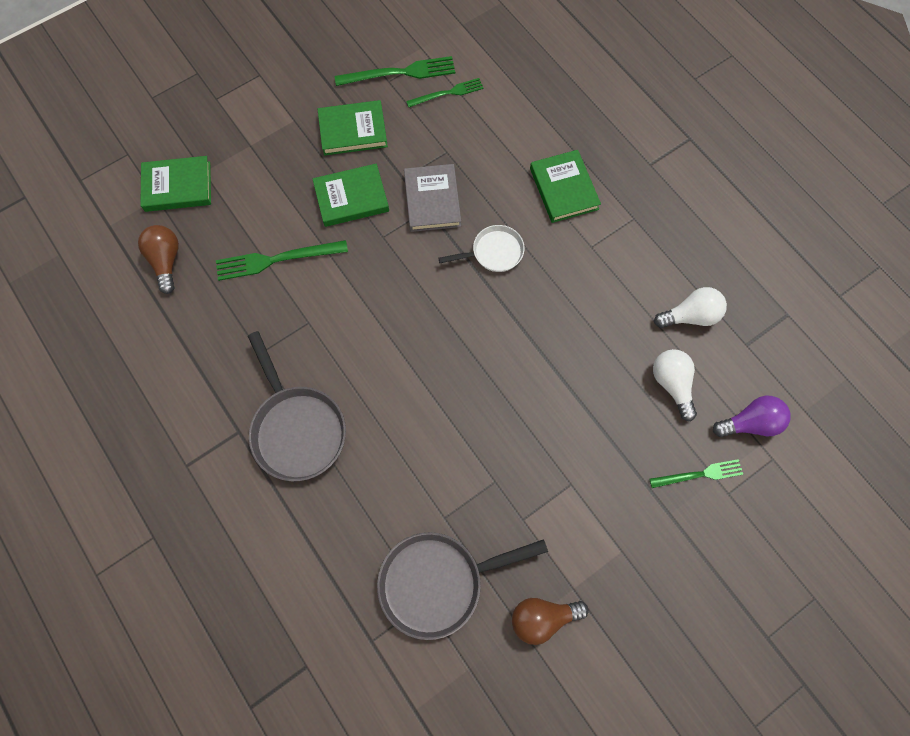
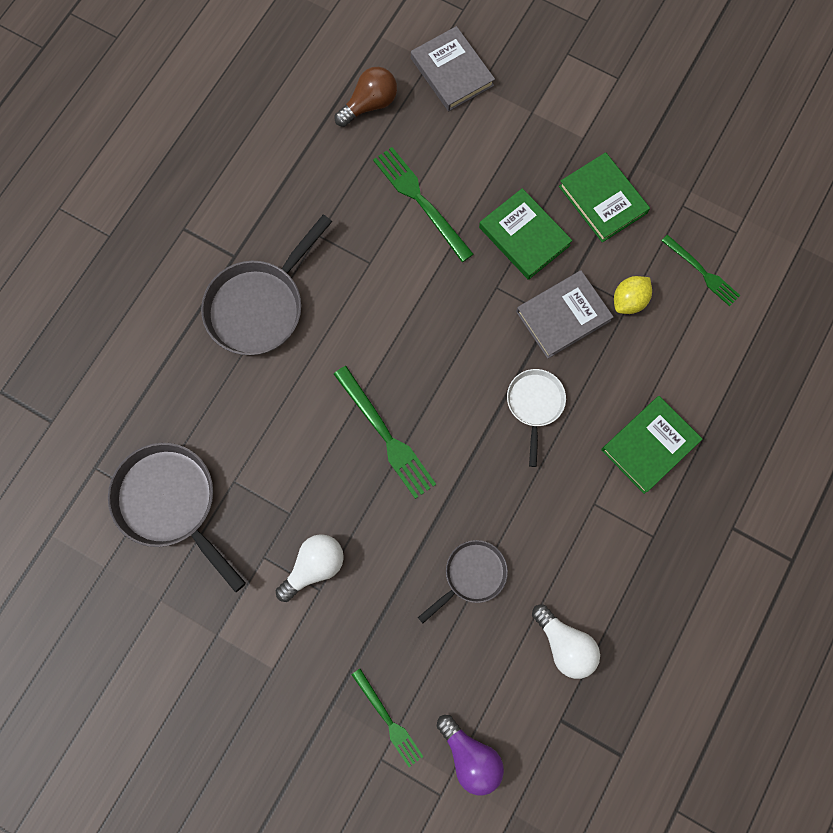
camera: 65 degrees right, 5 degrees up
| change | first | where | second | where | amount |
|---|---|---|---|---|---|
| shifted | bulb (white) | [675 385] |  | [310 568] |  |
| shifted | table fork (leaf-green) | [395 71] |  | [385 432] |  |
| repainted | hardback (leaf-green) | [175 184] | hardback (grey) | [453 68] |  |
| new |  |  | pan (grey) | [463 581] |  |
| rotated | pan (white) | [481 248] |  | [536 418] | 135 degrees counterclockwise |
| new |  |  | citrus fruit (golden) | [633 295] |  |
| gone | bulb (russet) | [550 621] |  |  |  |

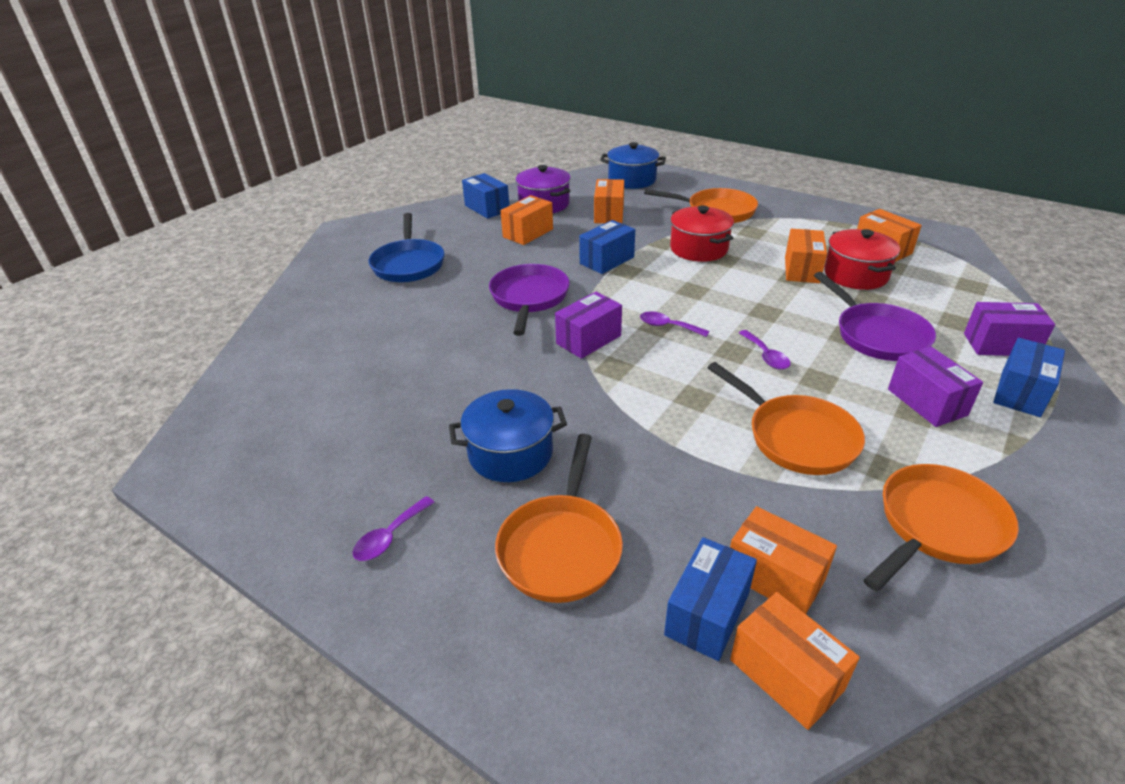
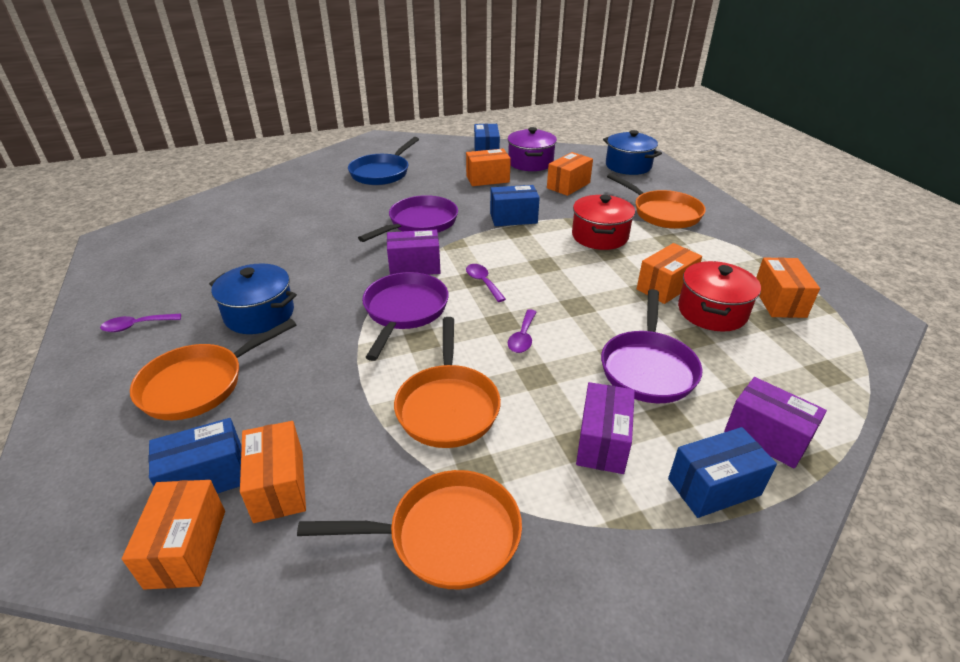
camera: 35 degrees right, 0 degrees up
| change | first | where | second | where | amount |
|---|---|---|---|---|---|
| new |  |  | pan (royal purple) | [405 316] |  |

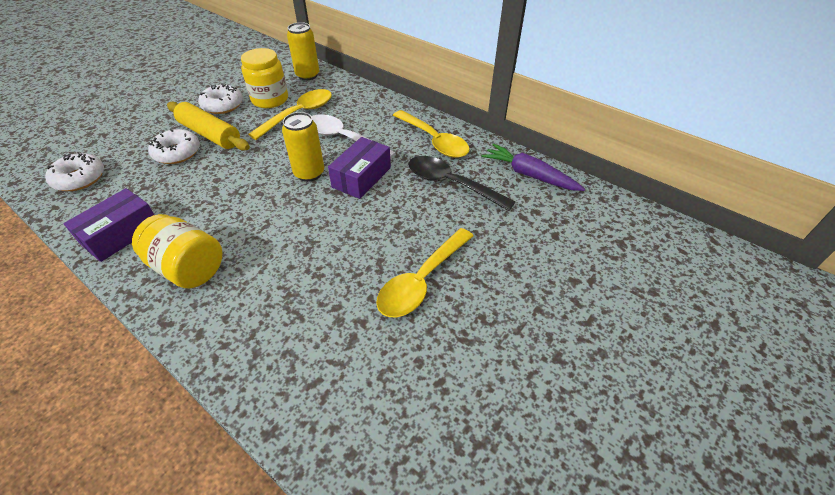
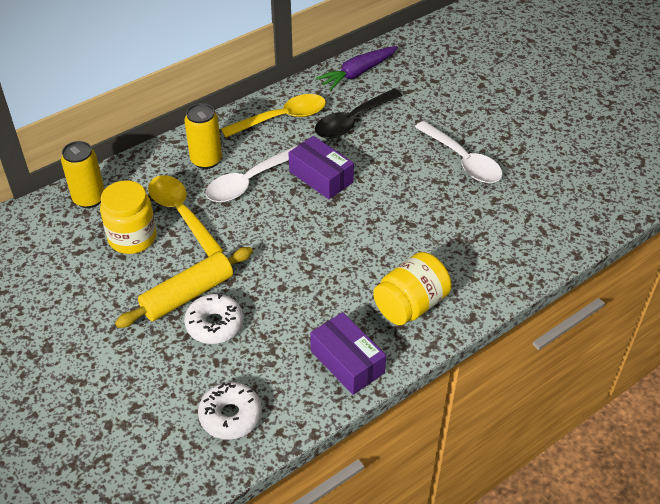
camera: 75 degrees left, 0 degrees up
| change | first | where | second | where | amount |
|---|---|---|---|---|---|
| shifted | tin (golden) | [303 147] |  | [203 136] |  |
| repainted | teaspoon (golden) | [424 272] | teaspoon (white) | [459 152] |  |
| gone | glazed donut (white) | [220 98] |  |  |  |

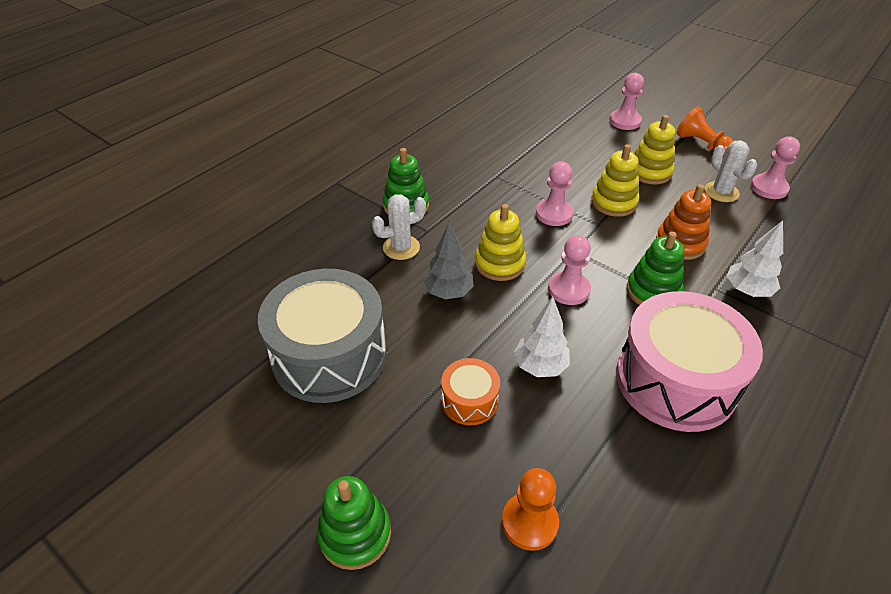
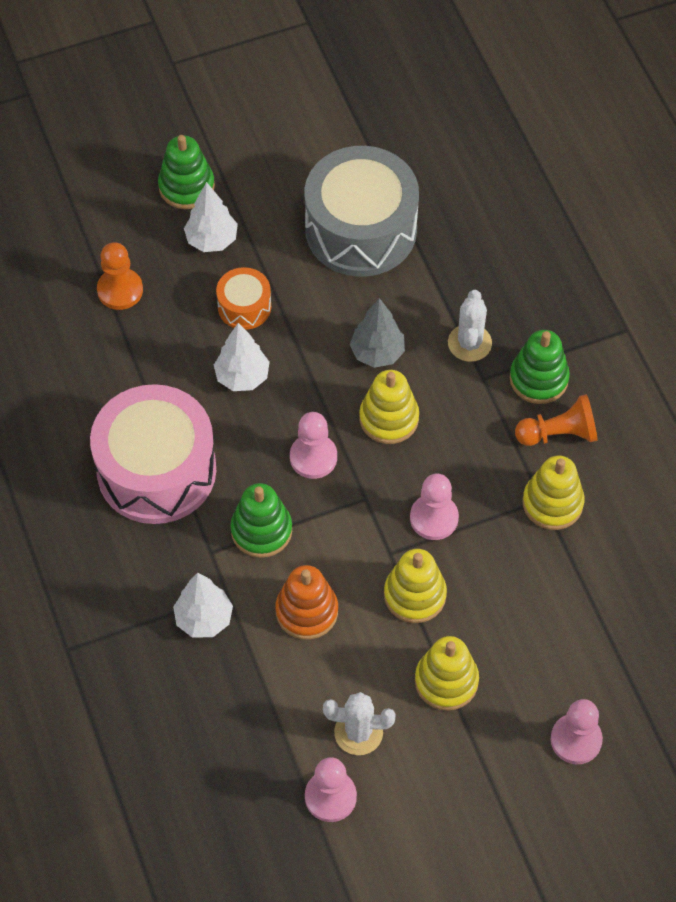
camera: 120 degrees right, 15 degrees up
| change | first | where | second | where | amount |
|---|---|---|---|---|---|
| new |  |  | toy tree (white) | [211 217] |  |
| shifted | chess pawn (orange) | [705 131] |  | [556 420] |  |
| new |  |  | stacking toy (golden) | [553 492] |  |

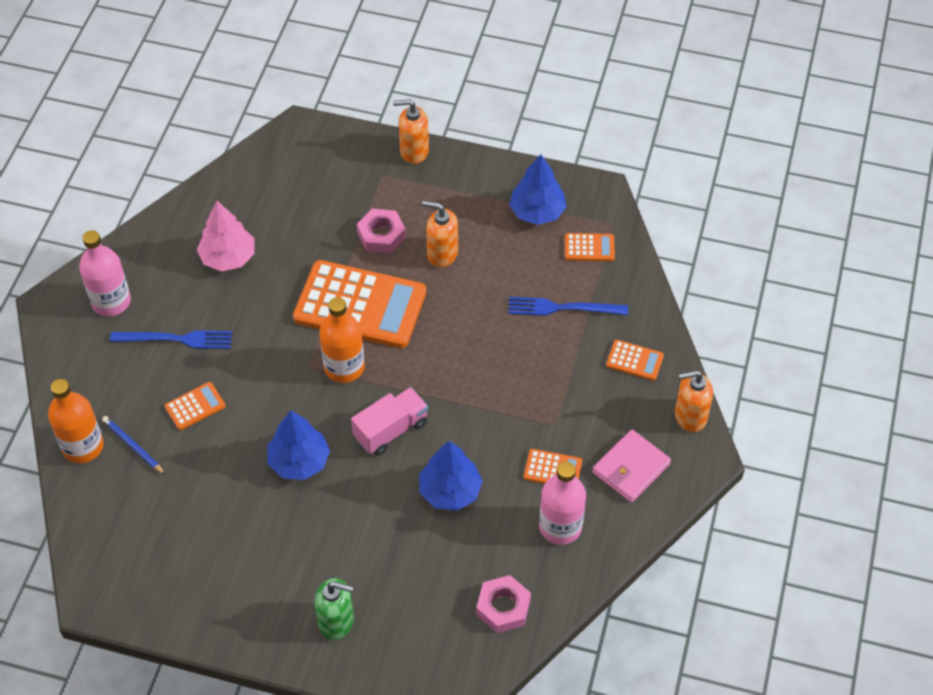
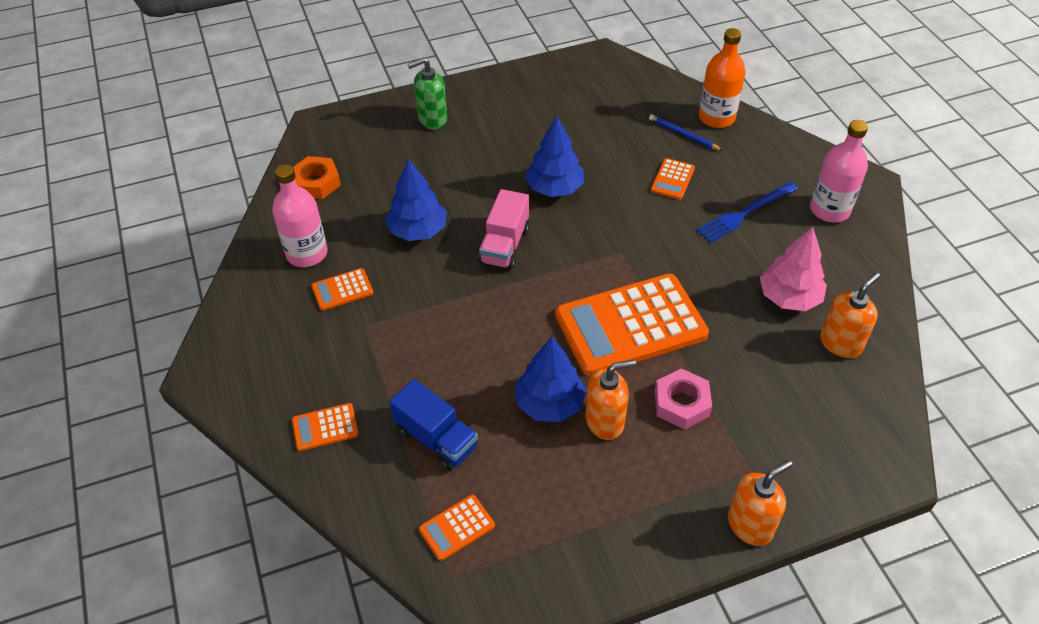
camera: 145 degrees right, 5 degrees down
| change | first | where | second | where | amount |
|---|---|---|---|---|---|
| repainted | nut (rose-pink) | [503 604] | nut (orange) | [317 177] |  |
| swapped | table fork (cobalt) | [568 306] | truck (cobalt) | [433 425] |  |
| shifted | toy tree (cobalt) | [538 189] |  | [550 379] |  |
| rotated | pencil (cobalt) | [133 445] |  | [686 132] | 150 degrees counterclockwise |
| shifted | pump bottle (orange) | [694 401] |  | [850 315] |  |
| gone | drink bottle (orange) | [342 340] |  |  |  |
| gone | card wallet (rose-pink) | [631 466] |  |  |  |

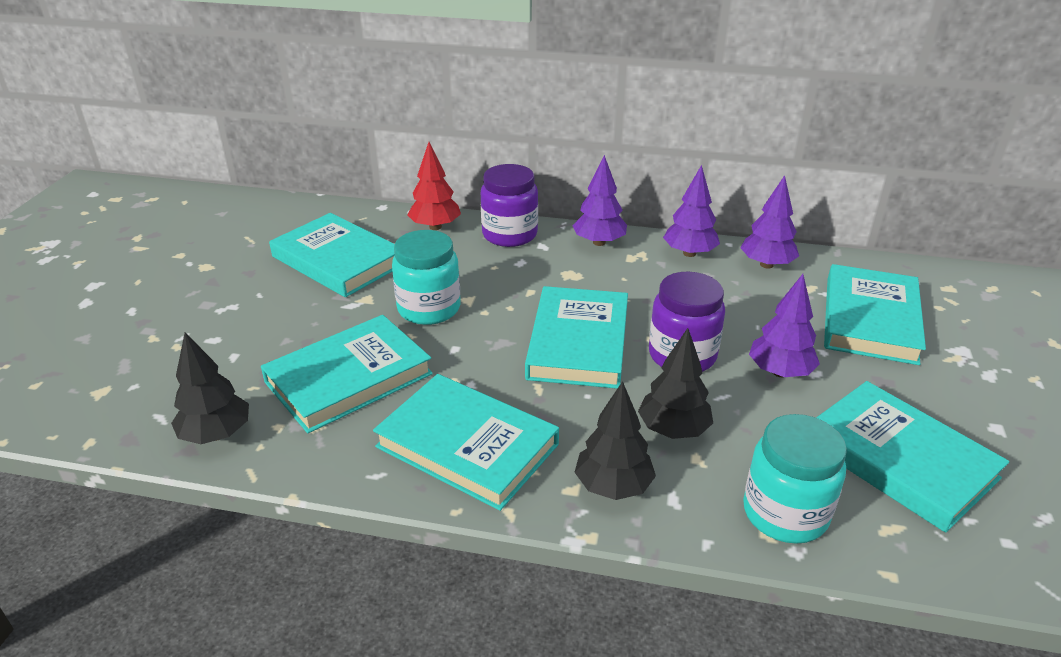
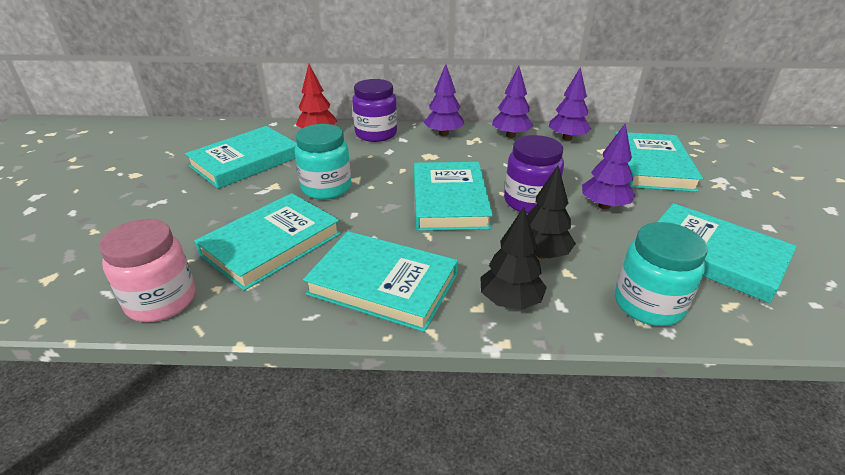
camera: 10 degrees left, 0 degrees up
| change | first | where | second | where | amount |
|---|---|---|---|---|---|
| swapped | toy tree (black) | [210 388] | jam jar (rose-pink) | [147 270] |  |
| rotated | hardback (teal) | [332 255] |  | [241 157] | 75 degrees counterclockwise |

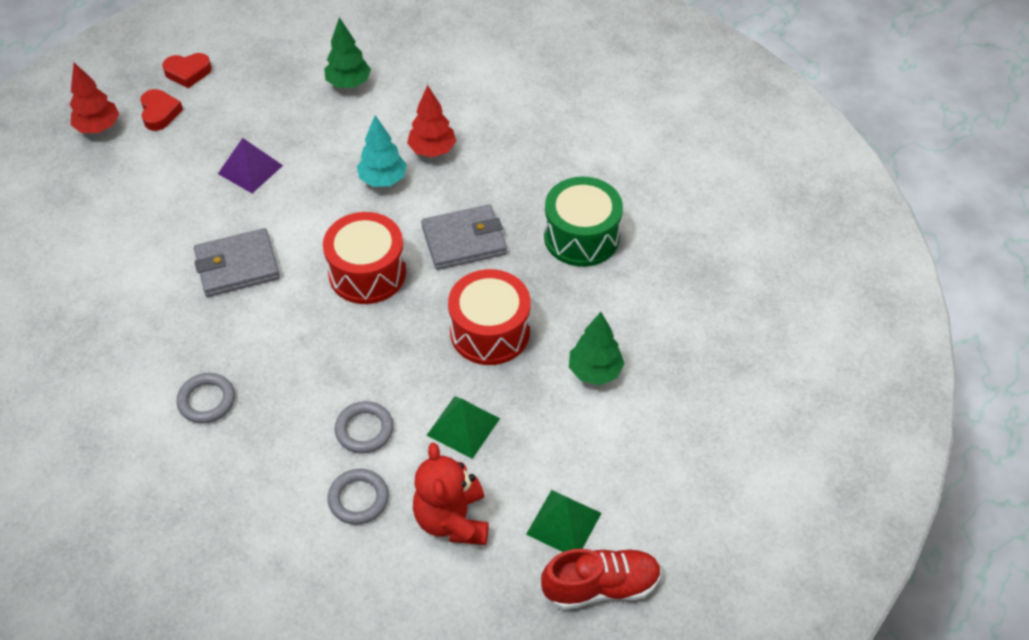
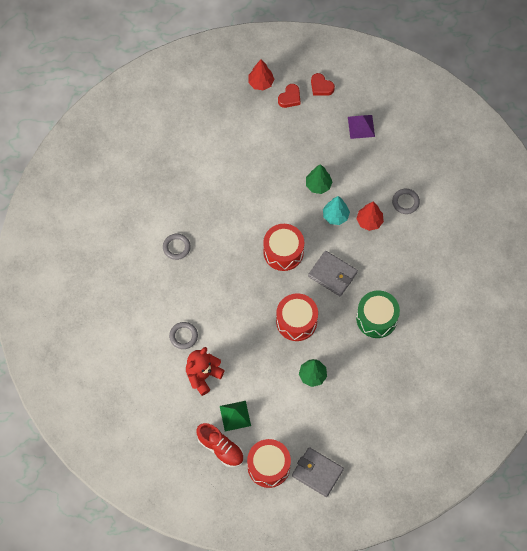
camera: 50 degrees right, 15 degrees up
| change | first | where | second | where | amount |
|---|---|---|---|---|---|
| new |  |  | drum (red) | [269 463] |  |
| shifted | card wallet (grey) | [237 262] |  | [318 472] |  |
| shifted | toy tree (leaf-green) | [347 52] |  | [319 179] |  |
| shifted | pyramid shape (royal purple) | [250 165] |  | [361 127] |  |
| shifted | ring (grey) | [364 427] |  | [406 201] |  |
| gone | pyramid shape (leaf-green) | [463 427] |  |  |  |

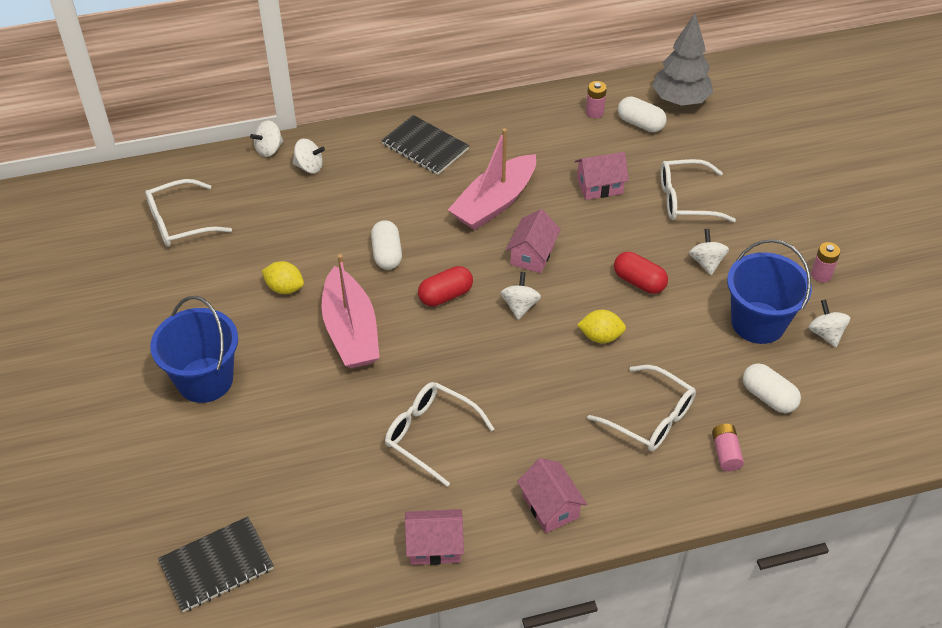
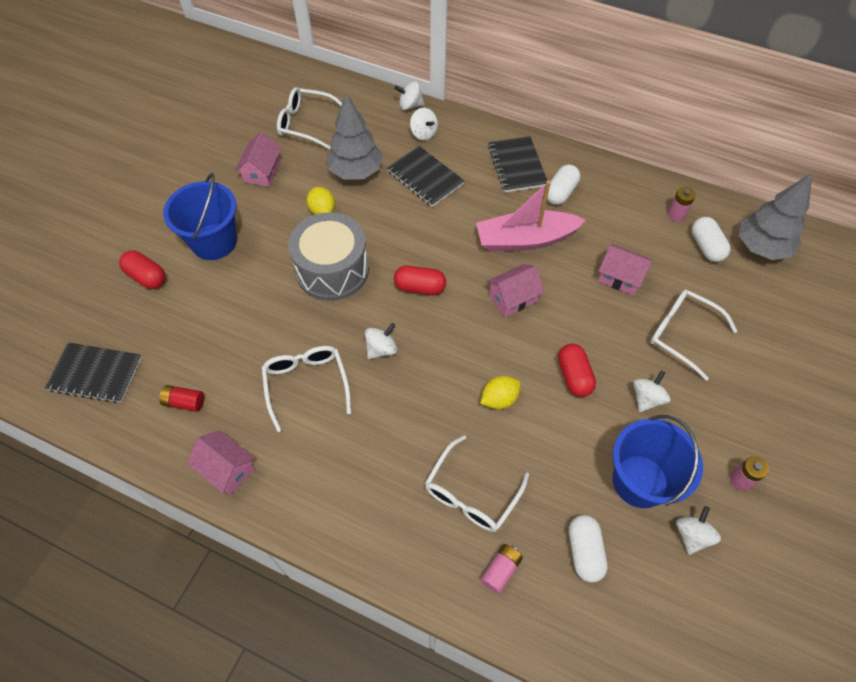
camera: 40 degrees right, 10 degrees up
| change | first | where | second | where | amount |
|---|---|---|---|---|---|
| new |  |  | capsule (red) | [142 270] |  |
| new |  |  | battery (red) | [181 398] |  |
| shifted | house (rose-pink) | [552 495] |  | [258 159] |  |
| swapped | sailboat (rose-pink) | [350 311] | drum (grey) | [328 256] |  |
| new |  |  | toy tree (grey) | [354 136] |  |
| shifted | toy top (white) | [521 296] |  | [381 341] |  |
| new |  |  | notebook (black) | [425 176] |  |
| rotated | eyeglasses (white) | [641 408] |  | [477 483] | 45 degrees clockwise |
| rotated | citrus fruit (golden) | [601 326] |  | [500 392] | 75 degrees counterclockwise |
| shifted | capsule (white) | [386 245] |  | [563 185] |  |

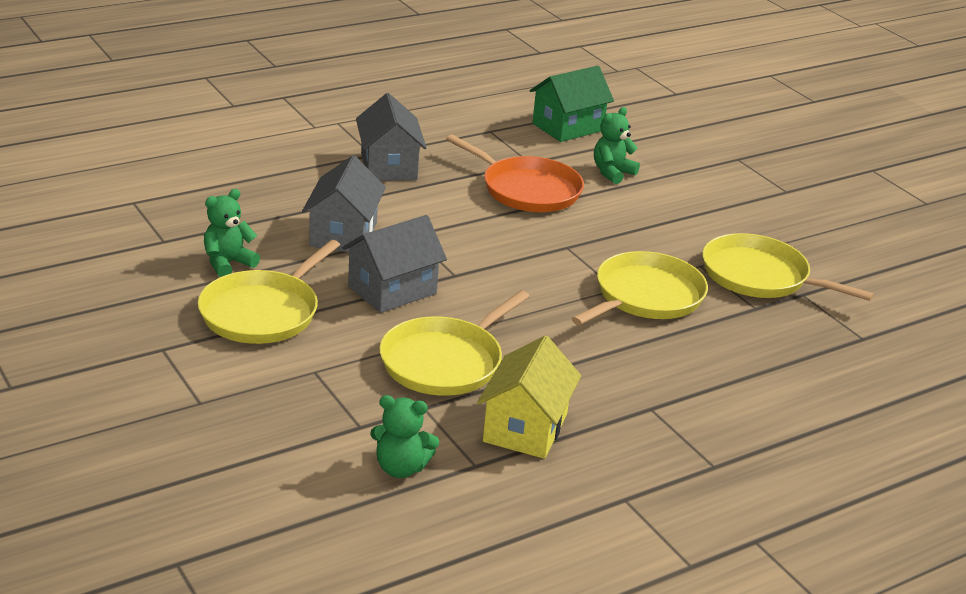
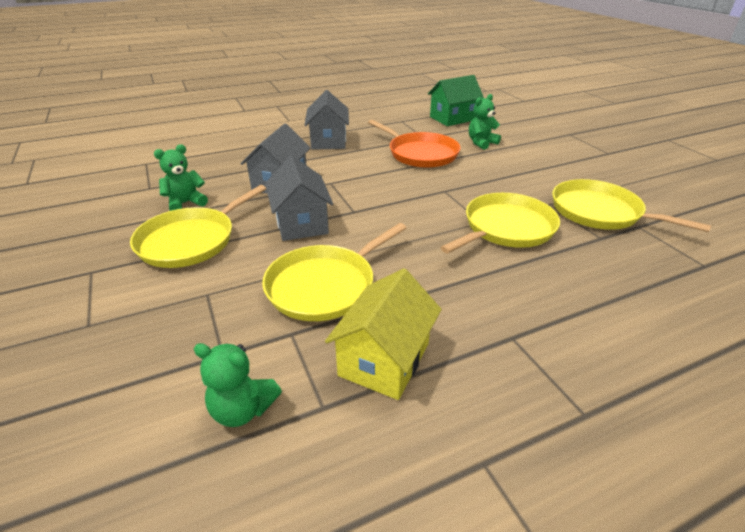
camera: 10 degrees right, 5 degrees up
| change | first | where | second | where | amount |
|---|---|---|---|---|---|
| rotated | house (grey) | [394 264] |  | [299 198] | 75 degrees counterclockwise |

